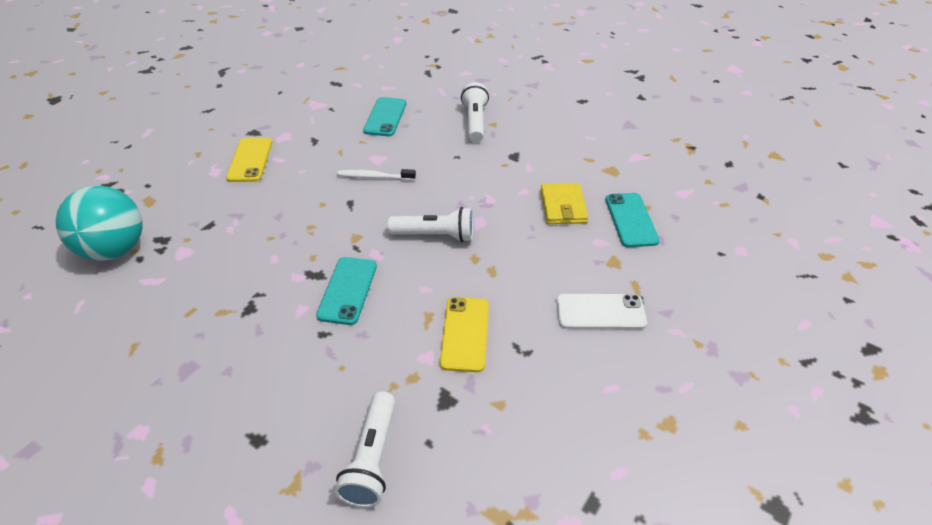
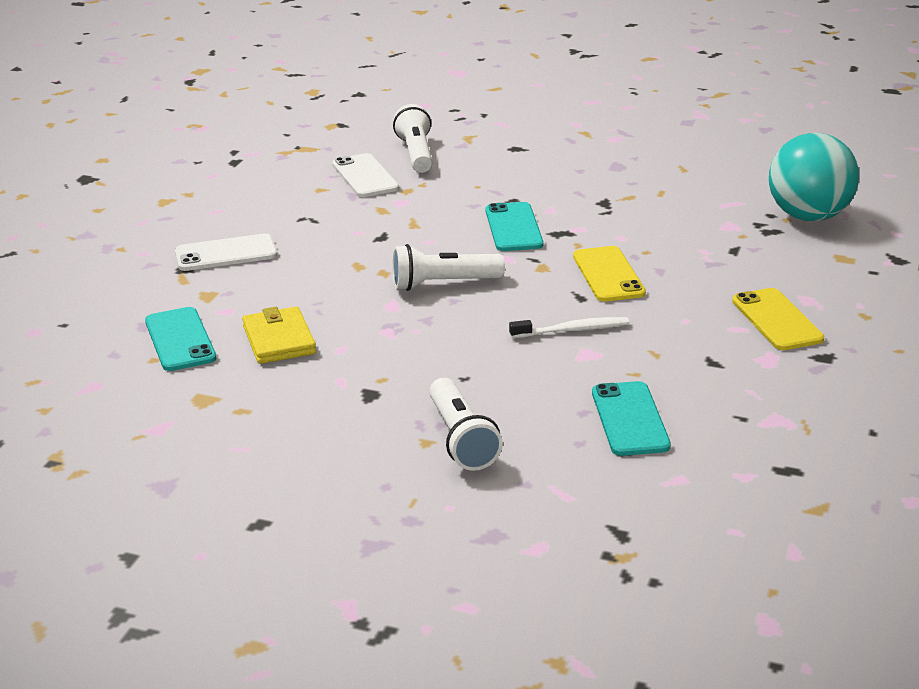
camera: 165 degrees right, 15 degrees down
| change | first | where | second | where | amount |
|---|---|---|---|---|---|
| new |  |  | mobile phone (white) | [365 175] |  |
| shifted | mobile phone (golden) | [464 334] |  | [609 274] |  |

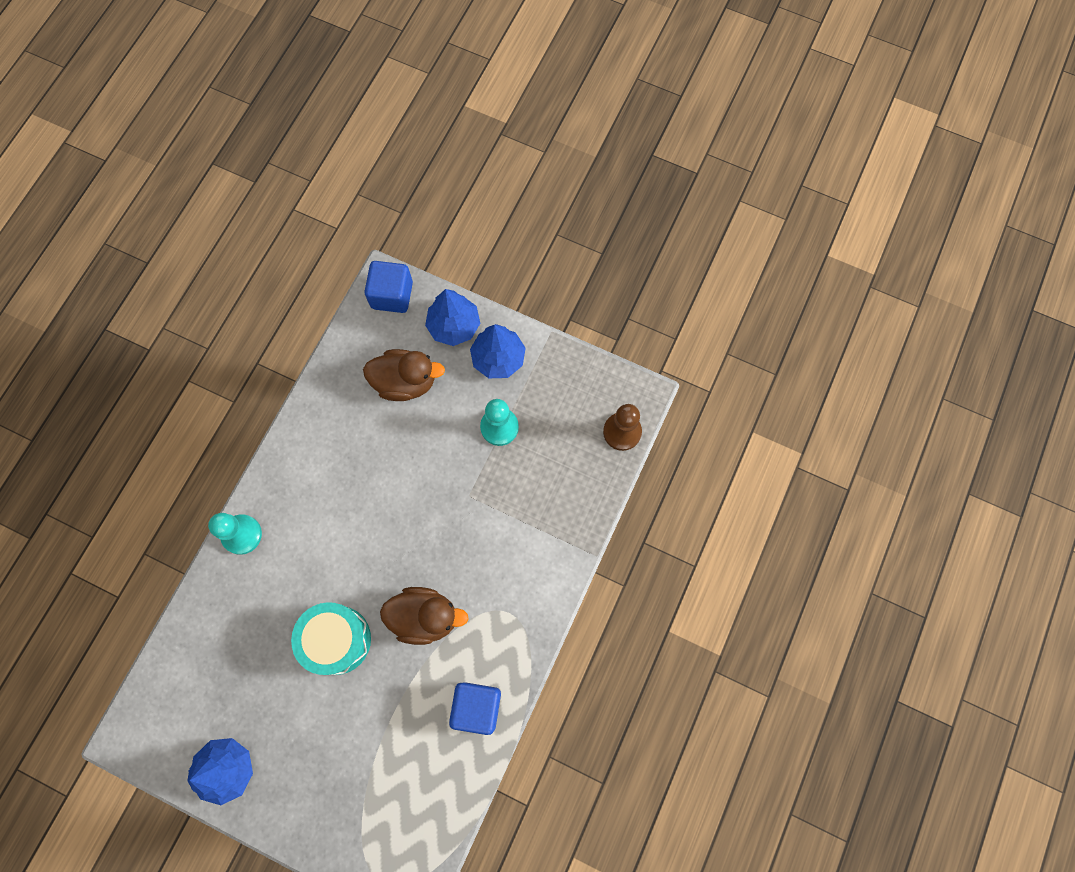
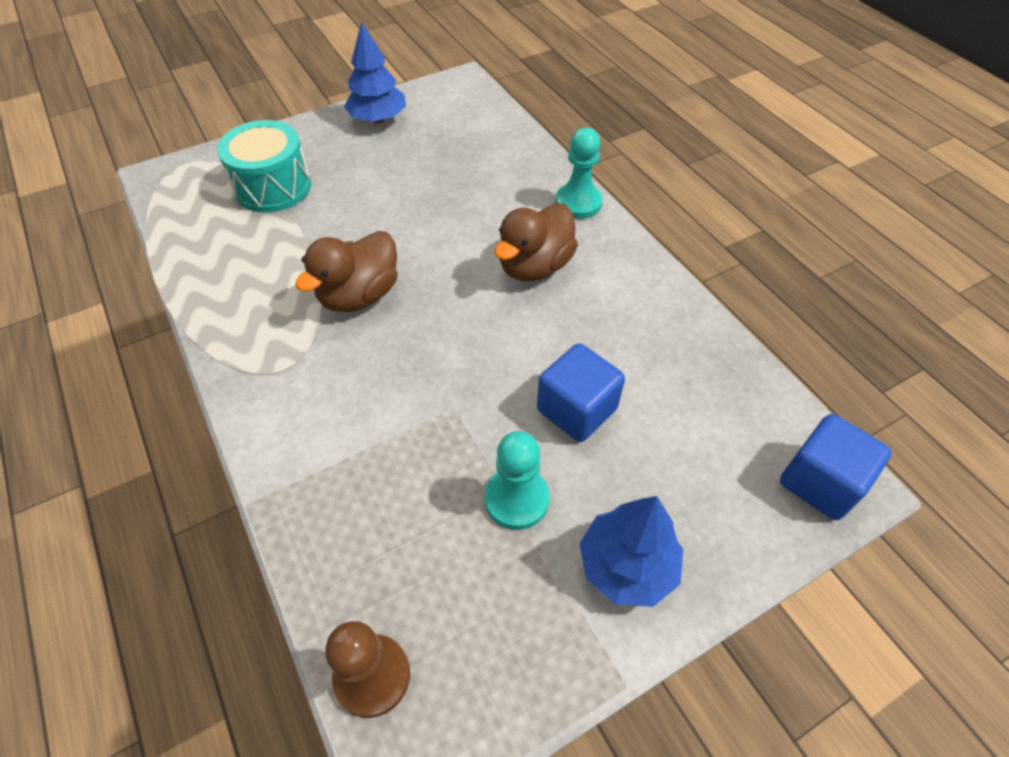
camera: 125 degrees right, 20 degrees down
| change | first | where | second | where | amount |
|---|---|---|---|---|---|
| shifted | drum (teal) | [331 638] |  | [264 166] |  |
| shifted | rubber duck (russet) | [404 375] |  | [536 242] |  |
| shifted | block (cobalt) | [475 708] |  | [581 392] |  |
| gone | toy tree (cobalt) | [452 317] |  |  |  |

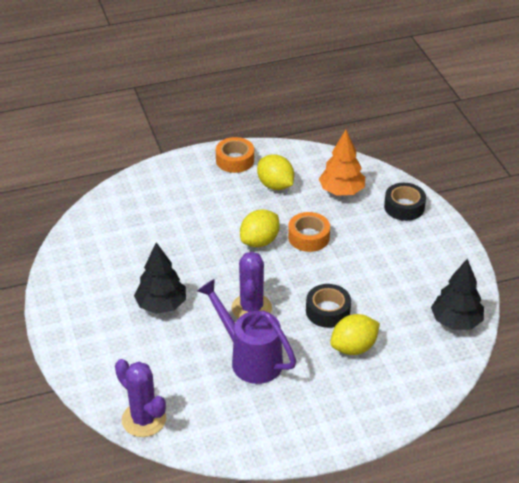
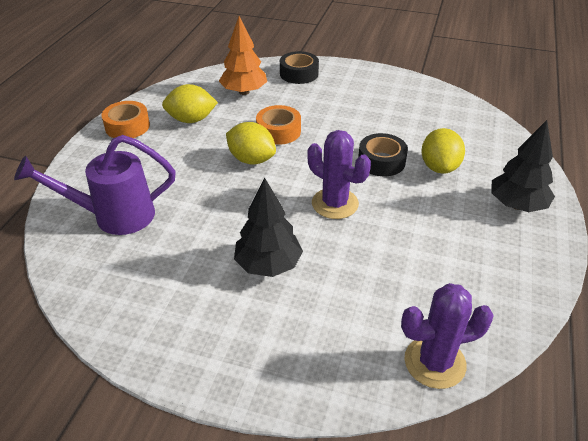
camera: 55 degrees left, 0 degrees up
| change | first | where | second | where | amount |
|---|---|---|---|---|---|
| shifted | watering pot (royal purple) | [246 331] |  | [95 185] |  |
| rotated | citrus fruit (golden) | [260 228] |  | [251 143] | 45 degrees counterclockwise |
| shifted | toy tree (black) | [457 294] |  | [523 166] |  |

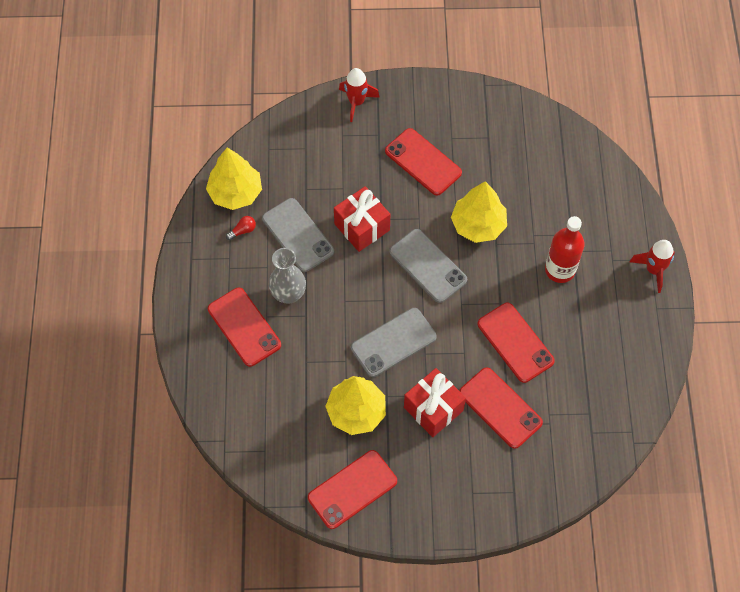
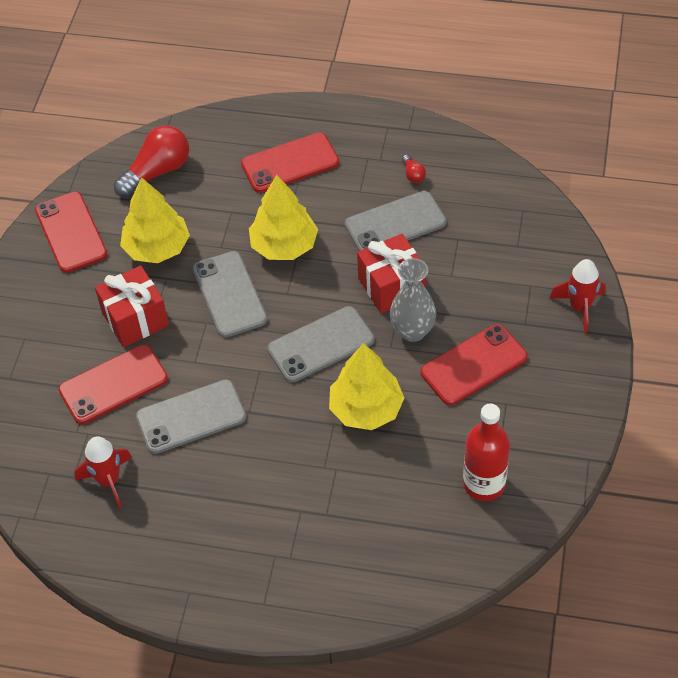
camera: 105 degrees right, 10 degrees down
| change | first | where | second | where | amount |
|---|---|---|---|---|---|
| shifted | rocket (red) | [652 266] |  | [103 472] |  |
| new |  |  | bulb (red) | [151 161] |  |
| repainted | mobile phone (red) | [516 343] | mobile phone (grey) | [191 416] |  |
| shifted | toy tree (golden) | [234 179] |  | [283 217] |  |
| shifted | flower vase (grey) | [287 276] |  | [413 300] |  |
| shifted | drink bottle (red) | [565 249] |  | [486 452] |  |

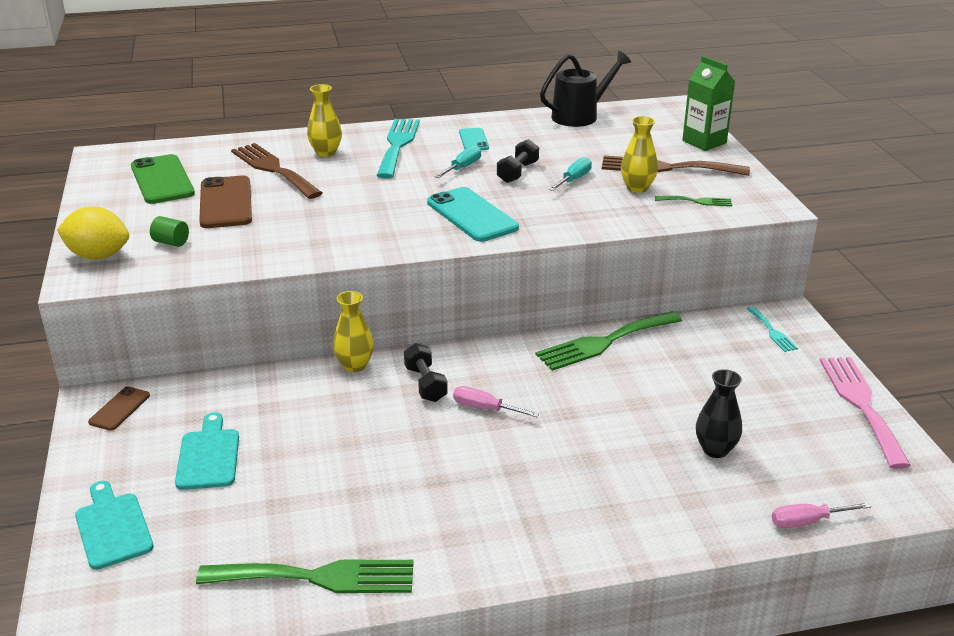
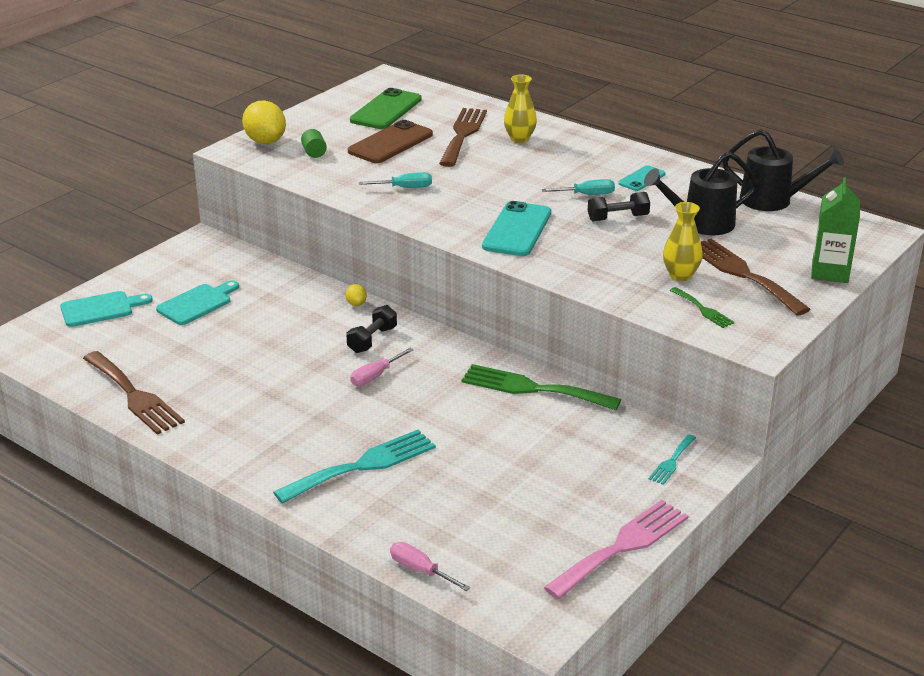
camera: 50 degrees right, 0 degrees up
| change | first | where | second | where | amount |
|---|---|---|---|---|---|
| rotated | bread board (teal) | [114 525] |  | [106 309] | 45 degrees clockwise |
| repainted | table fork (leaf-green) | [305 576] | table fork (russet) | [134 393] |  |
| shifted | table fork (teal) | [398 149] |  | [354 467] |  |
| swapped | flower vase (golden) | [353 331] | citrus fruit (golden) | [356 295] |  |
| rotated | flat screwdriver (rose-pink) | [496 401] |  | [382 367] | 120 degrees counterclockwise |
| shifted | flat screwdriver (teal) | [570 174] |  | [395 180] |  |
| new |  |  | watering pot (black) | [700 193] |  |
| gone | mobile phone (russet) | [119 408] |  |  |  |
| gone | flower vase (black) | [719 413] |  |  |  |

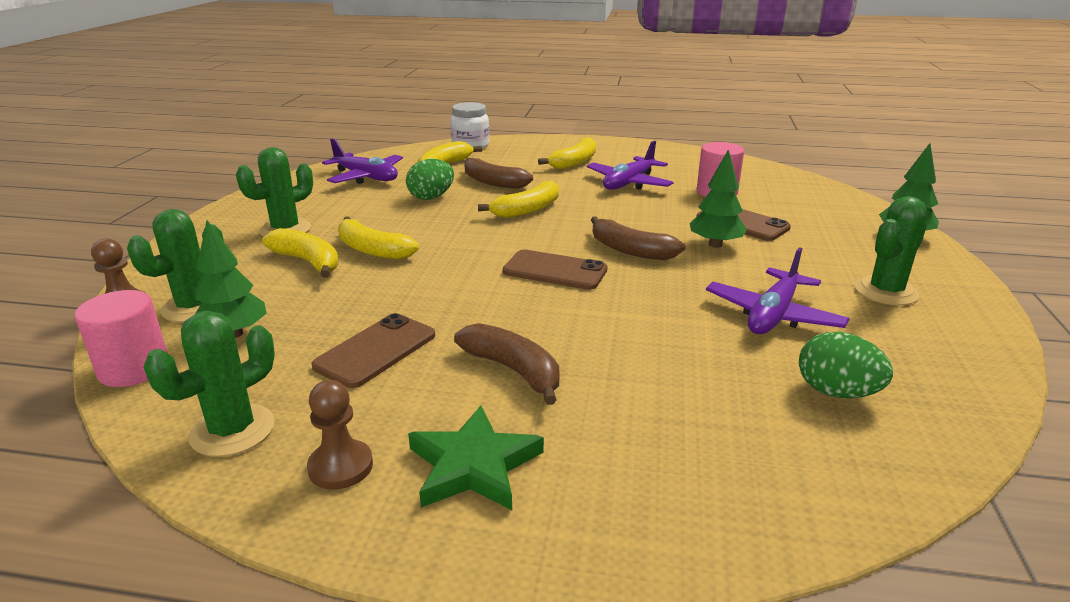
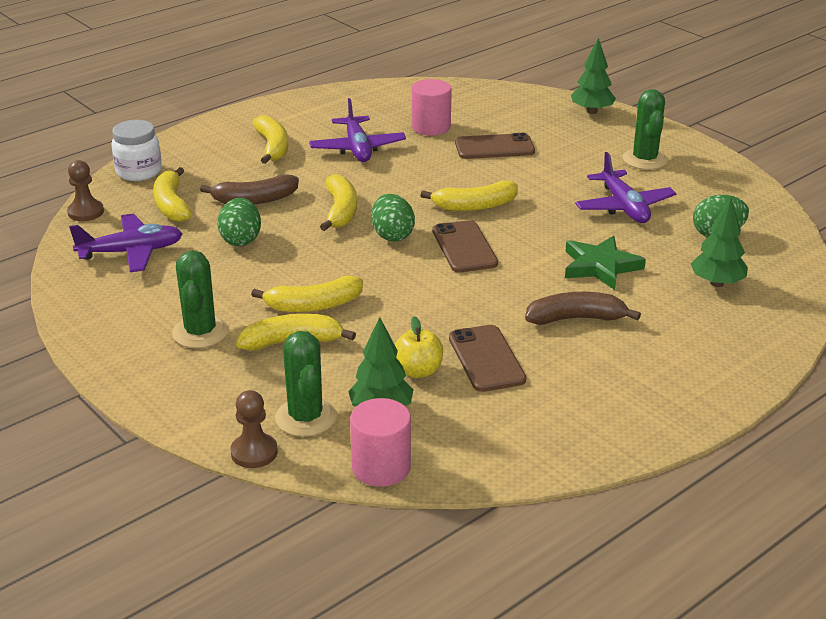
camera: 50 degrees left, 5 degrees up
| change | first | where | second | where | amount |
|---|---|---|---|---|---|
| shifted | chess pawn (russet) | [340 435] |  | [85 190] |  |
| new |  |  | egg (leaf-green) | [393 218] |  |
| new |  |  | toy apple (golden) | [419 347] |  |
| repainted | toy banana (russet) | [638 238] | toy banana (golden) | [469 196] |  |
| rotated | mobile phone (russet) | [555 269] |  | [465 246] | 75 degrees counterclockwise |
| shifted | star (leaf-green) | [476 457] |  | [605 263] |  |
| shifted | toy tree (leaf-green) | [718 198] |  | [719 242] |  |
| gone | saguaro cactus (leaf-green) | [209 384] |  |  |  |

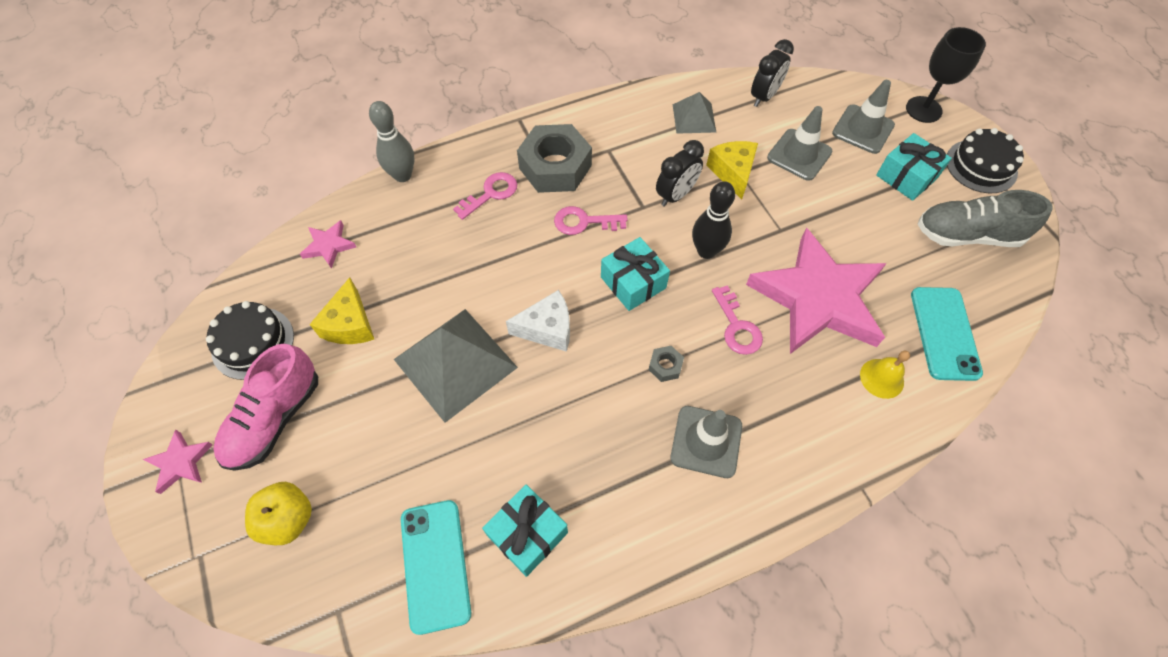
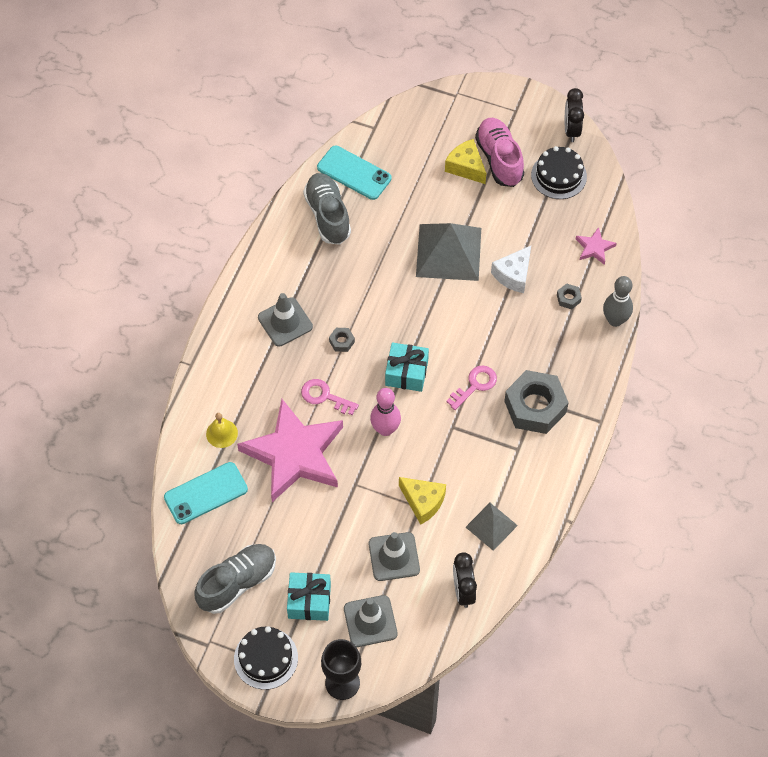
camera: 135 degrees right, 0 degrees up
| change | first | where | second | where | amount |
|---|---|---|---|---|---|
| rotated | mobile phone (teal) | [947 334] |  | [206 493] | 75 degrees counterclockwise |
| swapped | wrapped gift (teal) | [525 530] | lace-up shoe (grey) | [327 209] |  |
| repainted | tenpin (black) | [713 220] | tenpin (rose-pink) | [385 412] |  |
| shifted | cheese wedge (golden) | [342 310] |  | [465 161] |  |
| shifted | cheese wedge (white) | [538 321] |  | [511 269] |  |
| new |  |  | nut (grey) | [569 296] |  |
| shifted | bedside clock (black) | [680 173] |  | [574 115] |  |
| gone | star (rose-pink) | [178 461] |  |  |  |
| gone | toy apple (golden) | [278 513] |  |  |  |
| gone | key (rose-pink) | [485 196] |  |  |  |

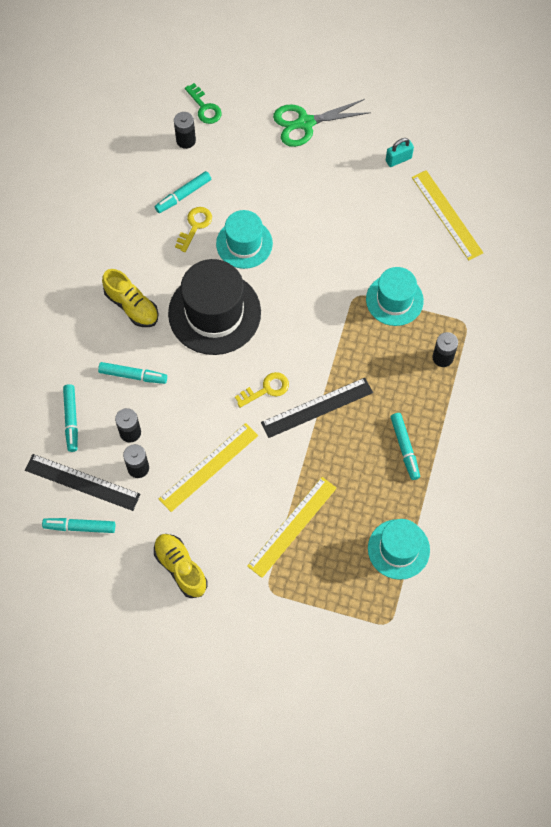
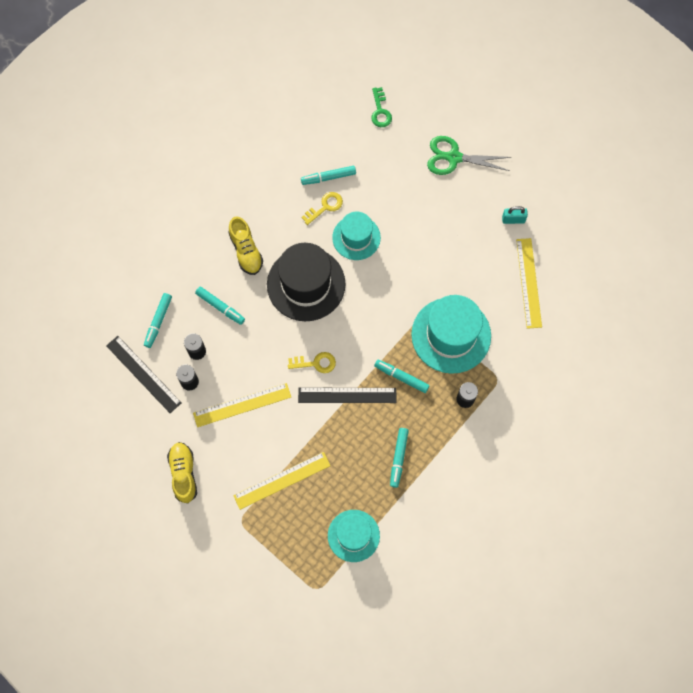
camera: 25 degrees right, 5 degrees up
| change | first | where | second | where | amount |
|---|---|---|---|---|---|
| shifted | marker pen (teal) | [78 525] |  | [401 376] |  |
| scaled | hat (teal) | [395 296] |  | [451 334] | x1.61 |
| gone | battery (black) | [185 130] |  |  |  |

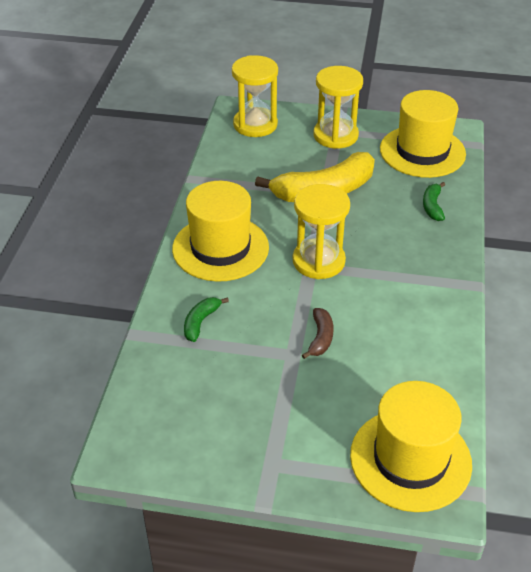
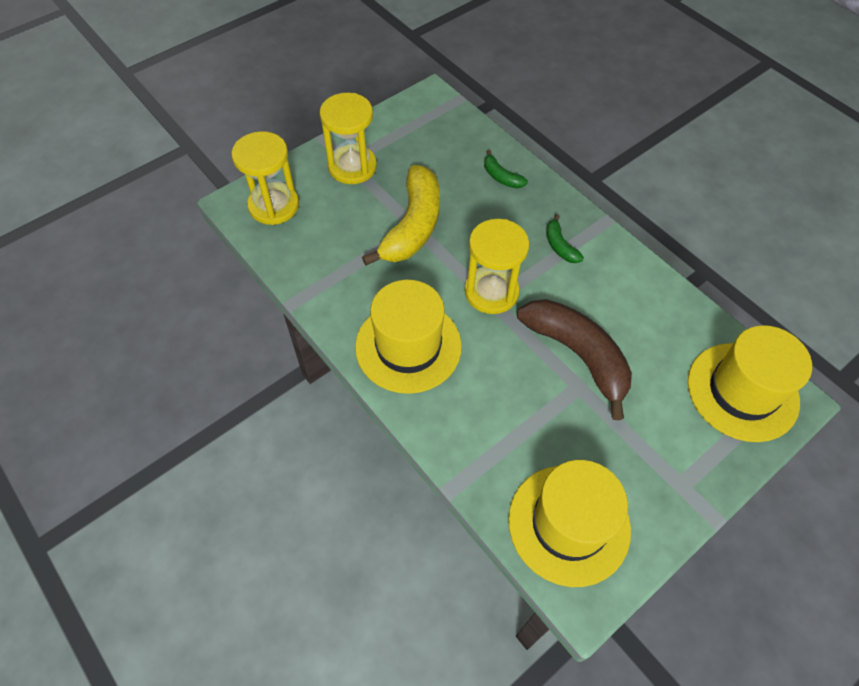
camera: 50 degrees left, 15 degrees up
| change | first | where | second | where | amount |
|---|---|---|---|---|---|
| shifted | hat (golden) | [423 134] |  | [569 523] |  |
| scaled | toy banana (russet) | [317 333] |  | [574 359] | x2.20 |
| shifted | toy banana (leaf-green) | [206 319] |  | [565 238] |  |

